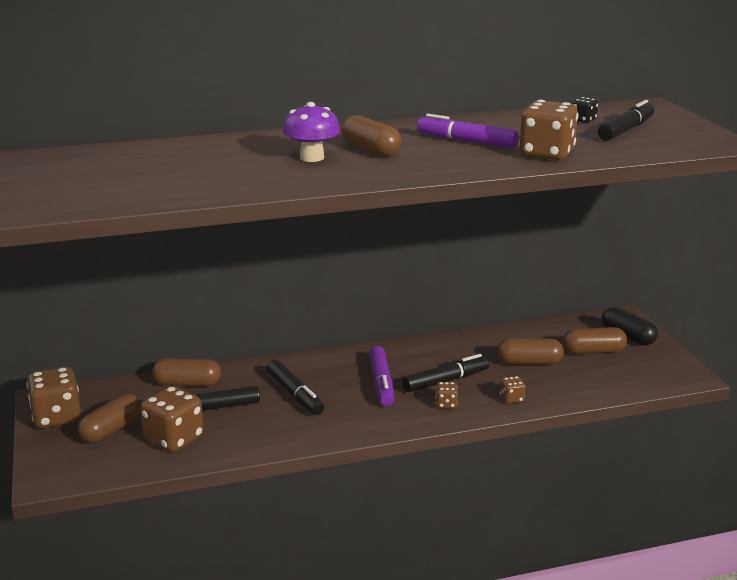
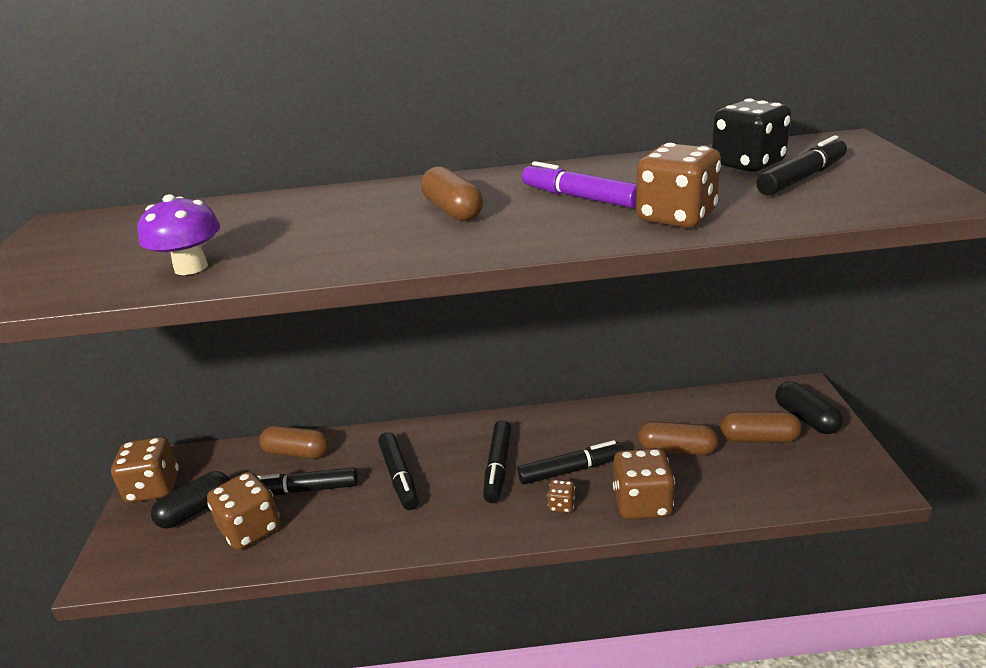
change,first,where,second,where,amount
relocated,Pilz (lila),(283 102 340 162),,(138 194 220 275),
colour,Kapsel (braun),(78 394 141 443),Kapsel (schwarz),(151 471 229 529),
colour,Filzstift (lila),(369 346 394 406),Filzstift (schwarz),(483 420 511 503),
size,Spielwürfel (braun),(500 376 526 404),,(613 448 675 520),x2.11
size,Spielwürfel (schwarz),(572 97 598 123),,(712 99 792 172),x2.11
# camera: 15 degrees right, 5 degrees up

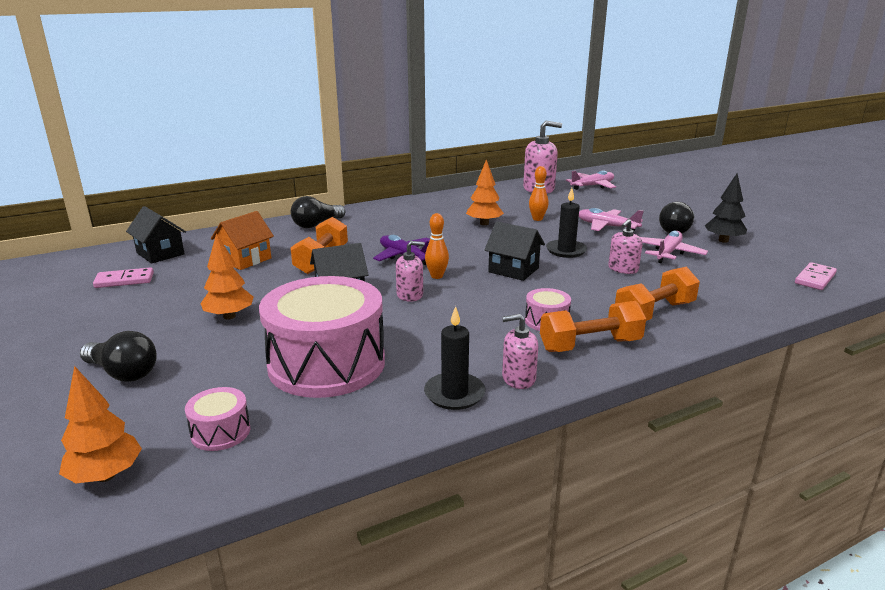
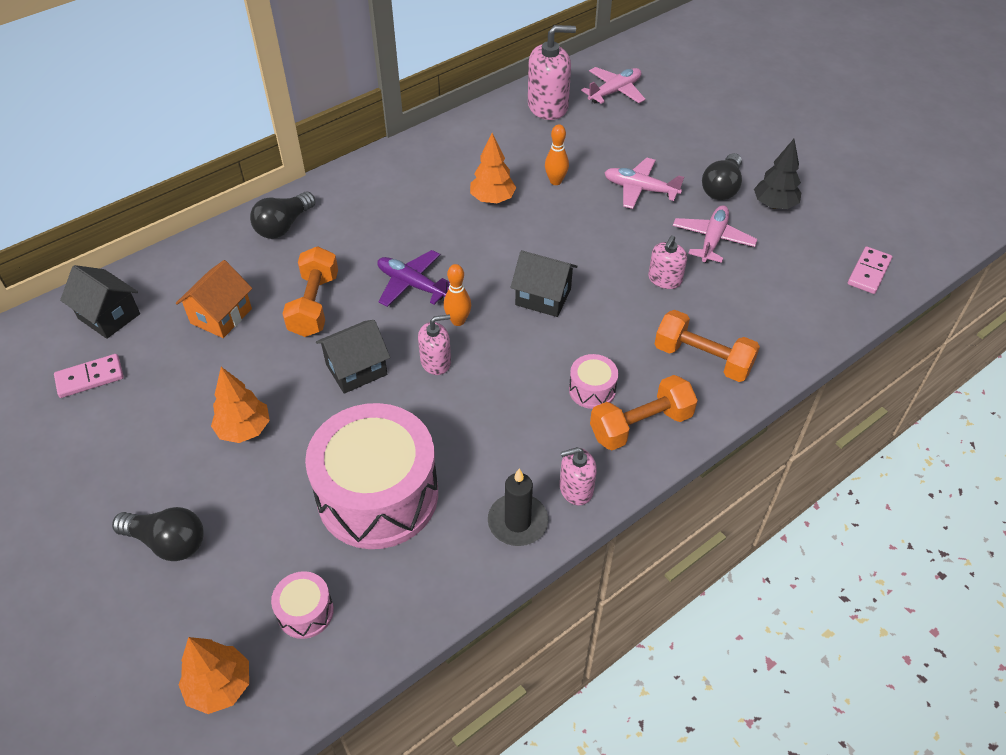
change,first,where,second,where,amount
spun,Hantel (orange),(615 267 700 321),,(655 310 760 382),75 degrees clockwise
missing,Kerze (schwarz),(546 188 587 258),,,
# camera: 10 degrees left, 25 degrees up

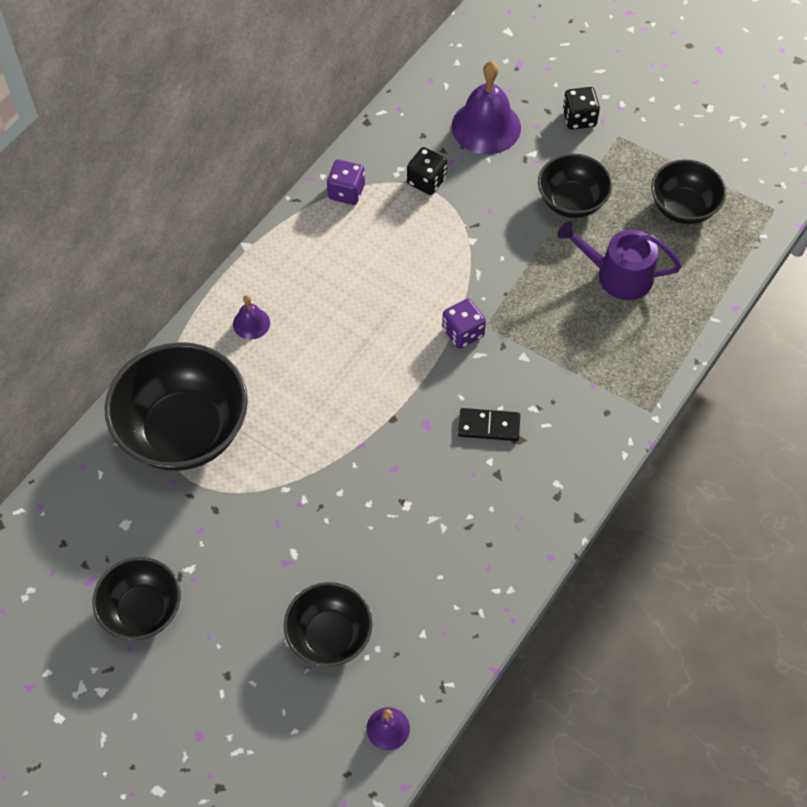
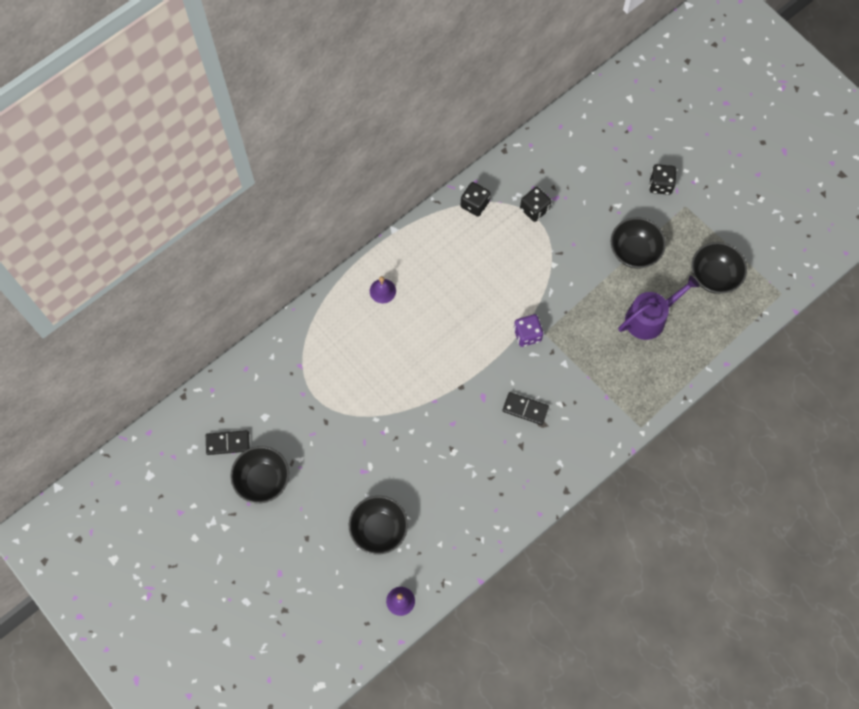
change,first,where,second,where,amount
appeared,,,Dominostein (schwarz),(206 430 250 455),
colour,Spielwürfel (lila),(327 159 365 205),Spielwürfel (schwarz),(461 182 490 216),
spun,Gießkanne (lila),(558 221 682 300),,(618 276 699 340),120 degrees clockwise
missing,Schüssel (schwarz),(105 342 248 471),,,
missing,Glocke (lila),(452 61 521 155),,,
# camera: 15 degrees right, 10 degrees up

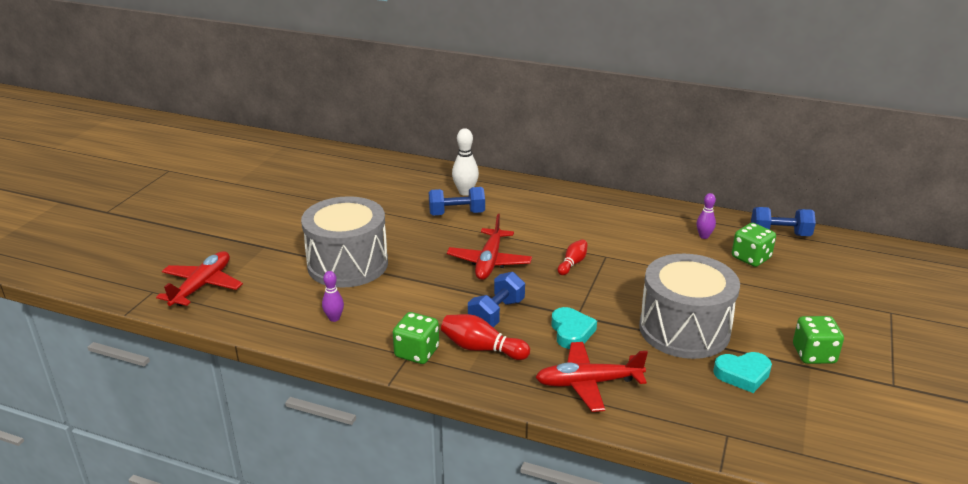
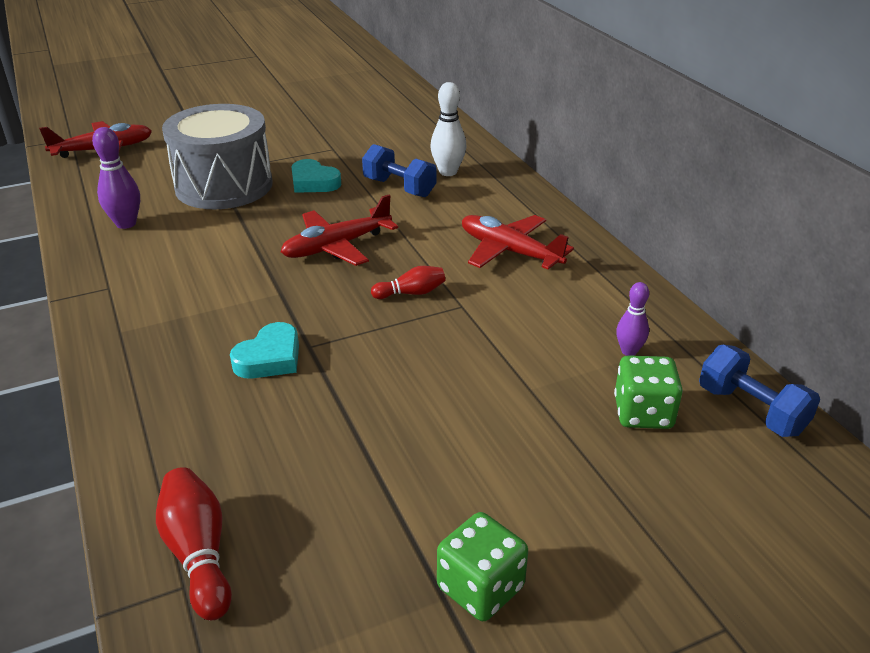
change,first,where,second,where,amount
size,Bowlingkegel (lila),(322 271 344 322),,(92 127 140 229),x1.55
relocated,Bowlingkegel (rot),(441 314 530 360),,(156 467 232 620),
relocated,Herz (türkis),(713 352 772 393),,(292 159 341 193),
relocated,Flugzeug (rot),(535 342 648 412),,(462 215 574 269),
missing,Spielwürfel (grün),(393 312 439 364),,,
missing,Hantel (blau),(468 272 525 327),,,
missing,Trommel (grau),(639 254 740 359),,,
# camera: 45 degrees right, 5 degrees up

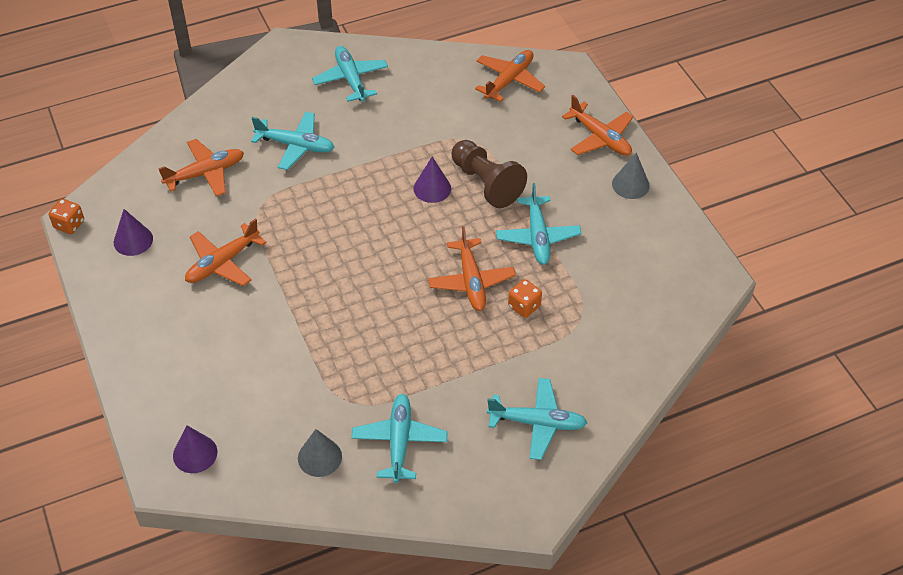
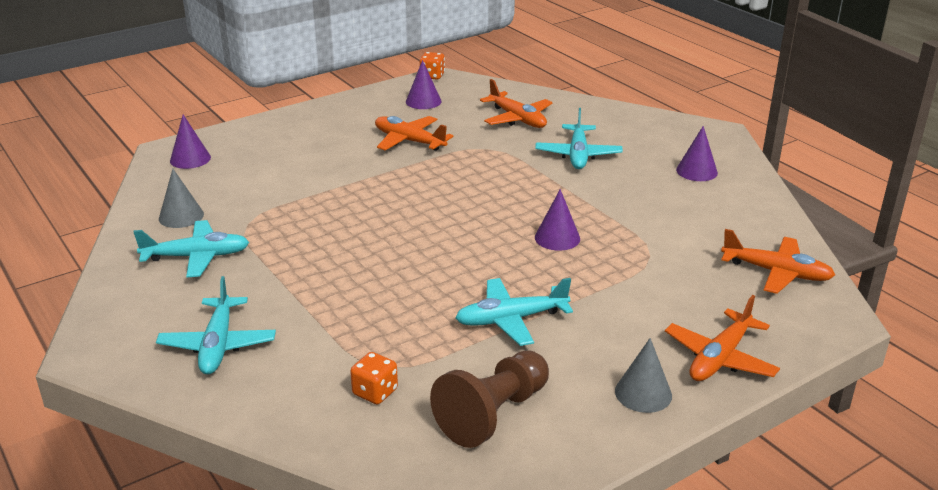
change,first,where,second,where,amount
relocated,Spielwürfel (orange),(508 279 542 318),,(350 352 398 404),
relocated,Bauer (braun),(452 140 527 208),,(430 351 549 448),
exchanged,Flugzeug (türkis),(312 46 388 102),Kegel (lila),(676 126 718 181),
missing,Flugzeug (orange),(428 226 516 311),,,
# camera: 80 degrees right, 20 degrees down

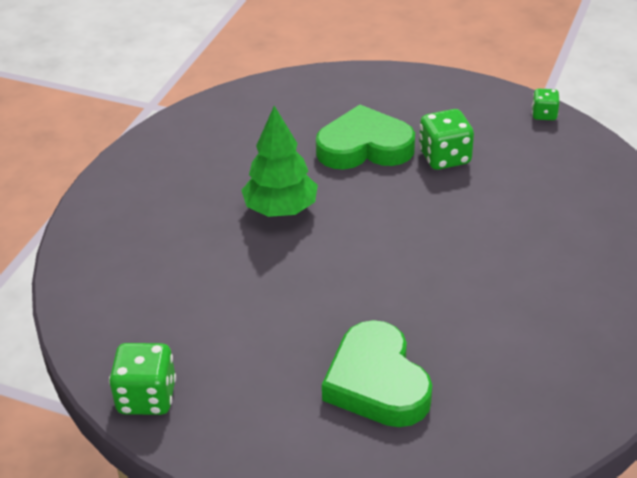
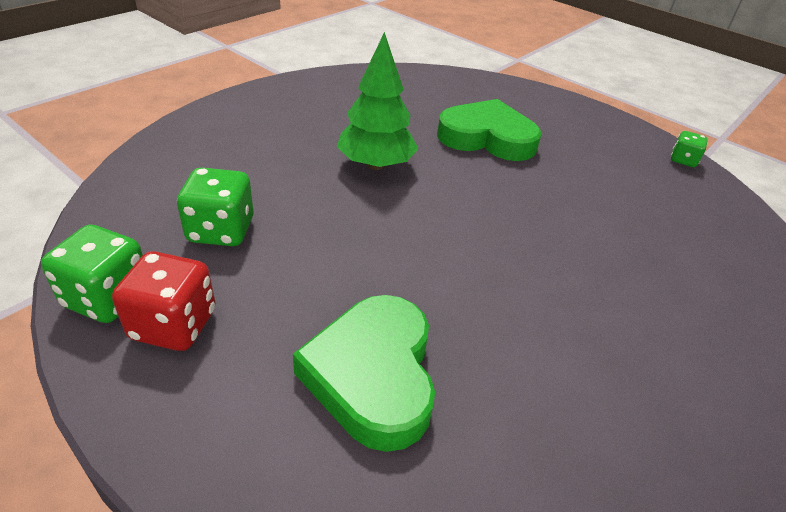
change,first,where,second,where,amount
appeared,,,Spielwürfel (rot),(112 251 216 351),
relocated,Spielwürfel (grün),(419 109 474 170),,(177 167 254 246),
# camera: 15 degrees right, 0 degrees up

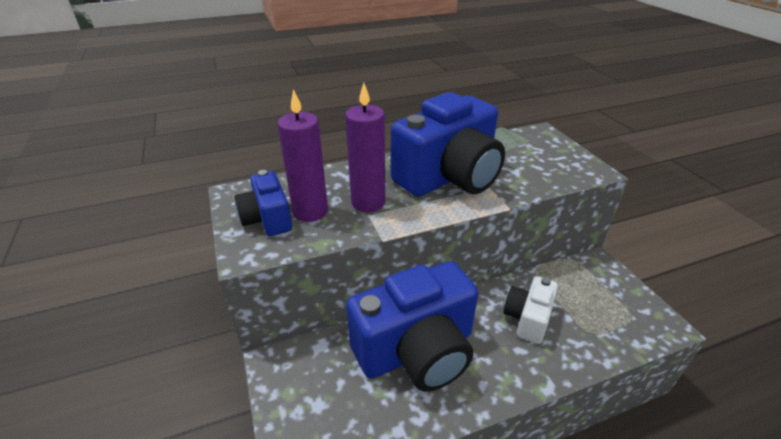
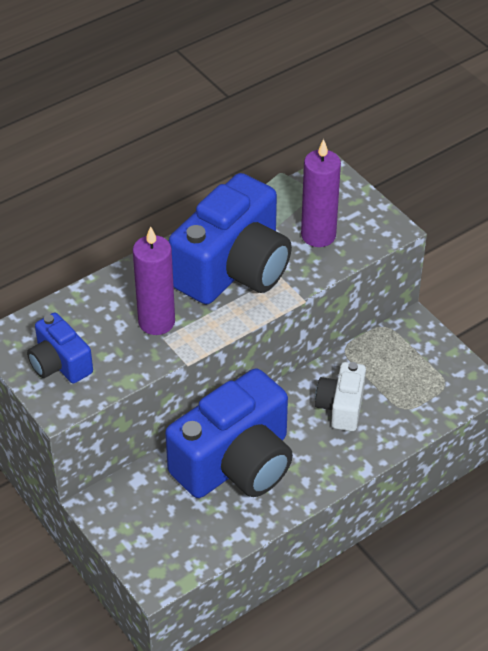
change,first,where,second,where,amount
relocated,Kerze (lila),(278 89 328 222),,(301 139 341 247),
# camera: 15 degrees left, 10 degrees up

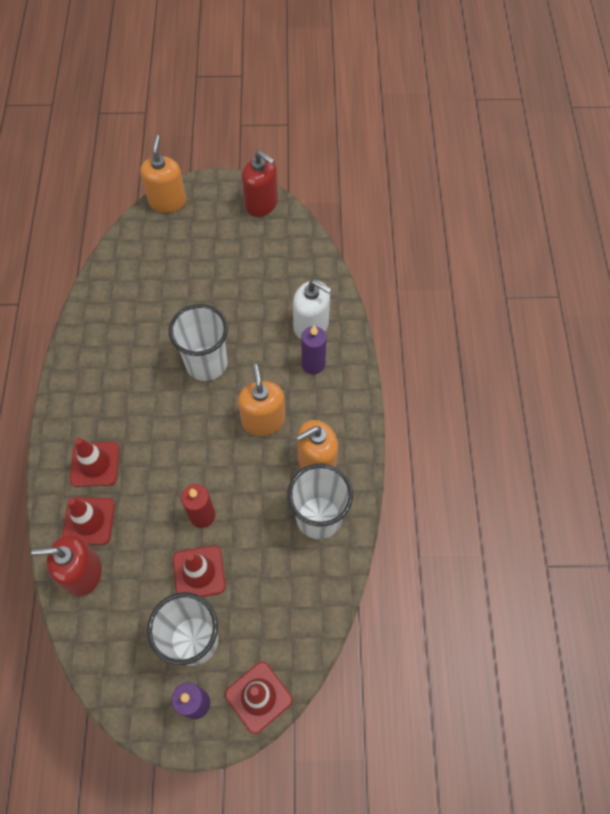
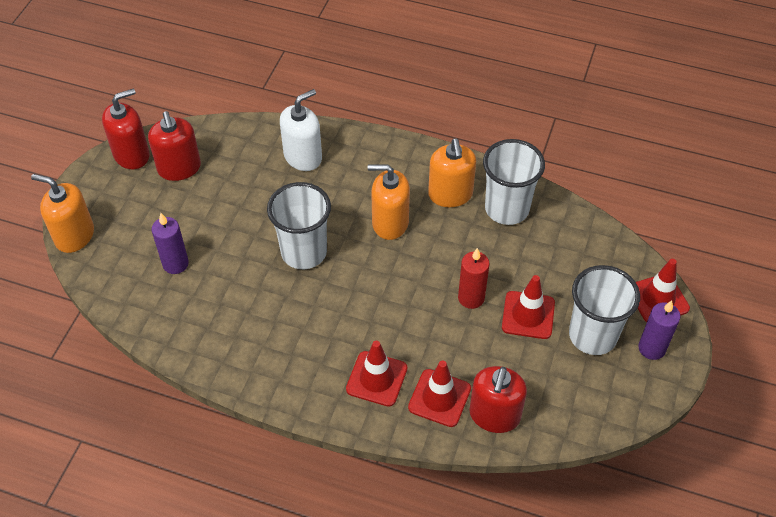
change,first,where,second,where,amount
appeared,,,Seifenspender (rot),(148 111 201 181),
relocated,Kerze (lila),(302 325 327 374),,(152 213 189 274),
# camera: 70 degrees left, 10 degrees down

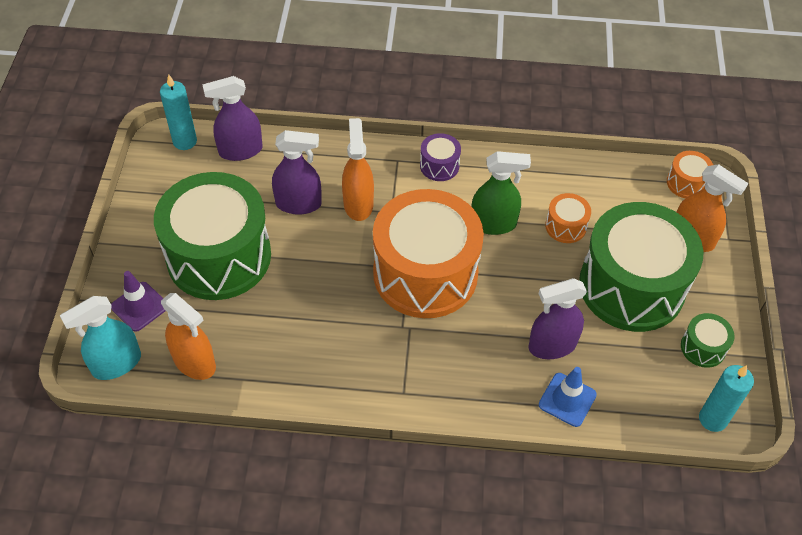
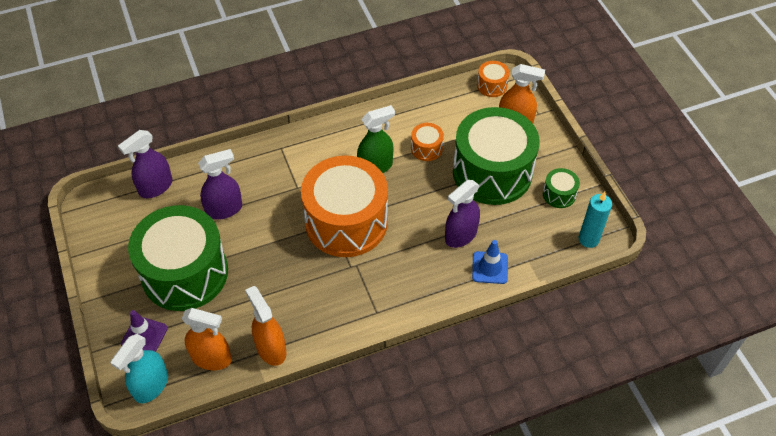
change,first,where,second,where,amount
relocated,Sprühflasche (orange),(342 118 374 221),,(245 286 286 366),
missing,Kerze (türkis),(160 74 197 150),,,
missing,Trommel (lila),(420 133 461 181),,,
# camera: 25 degrees left, 0 degrees up

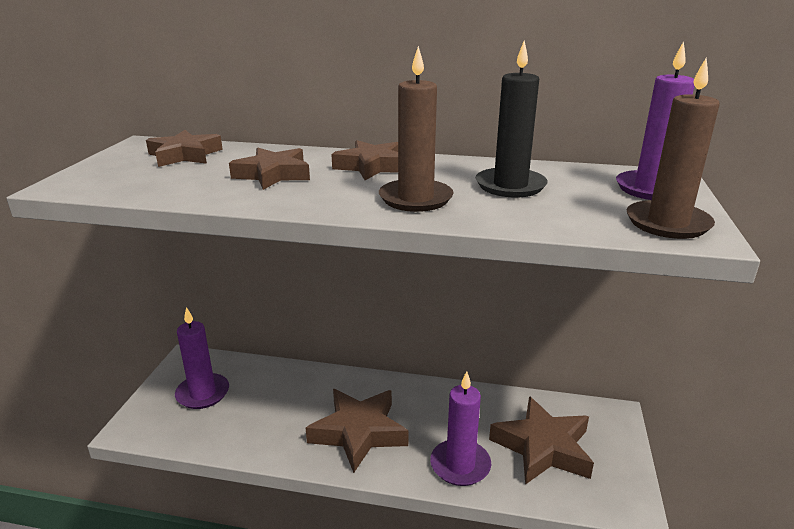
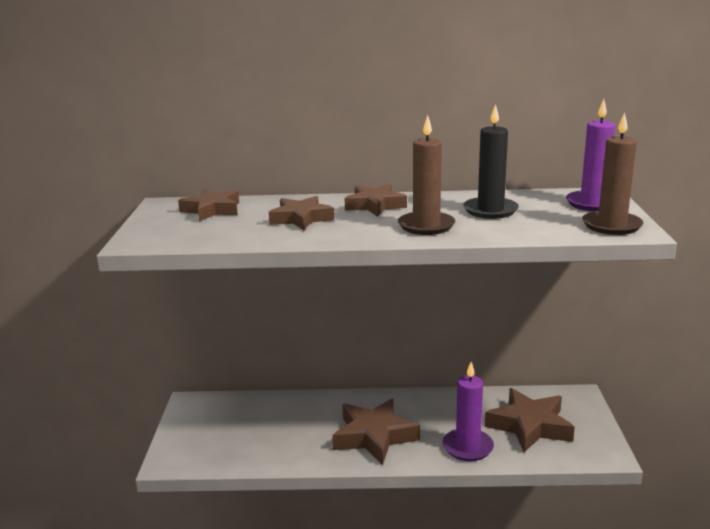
change,first,where,second,where,amount
missing,Kerze (lila),(175 307 229 409),,,
# camera: 10 degrees left, 5 degrees down

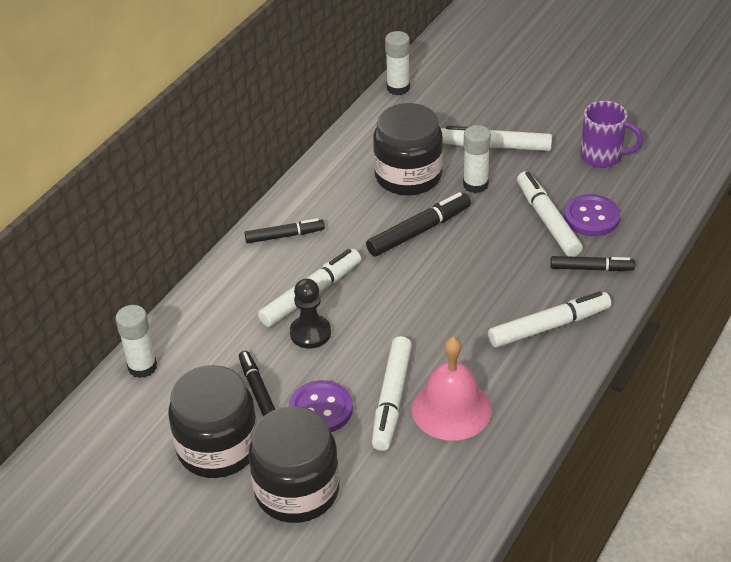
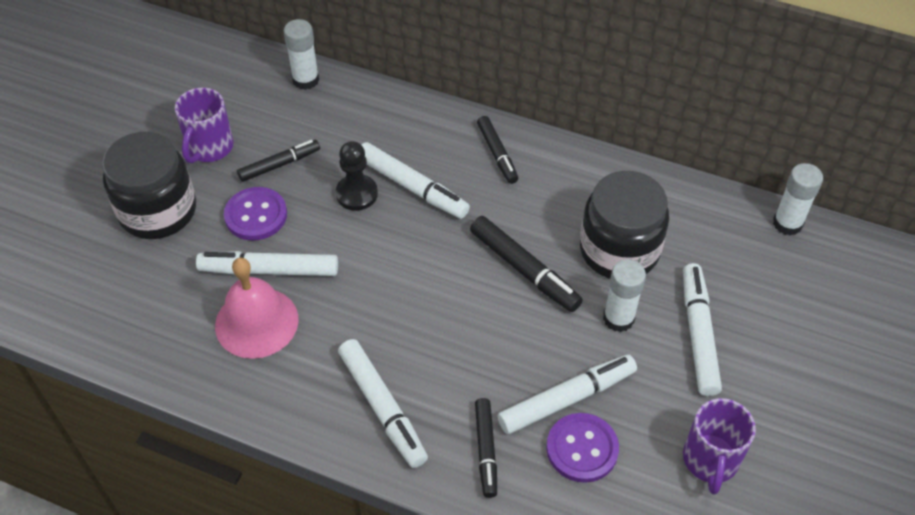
change,first,where,second,where,amount
exchanged,Einmachglas (schwarz),(168 365 257 478),Tasse (lila),(175 88 234 163),
# camera: 80 degrees right, 10 degrees up

